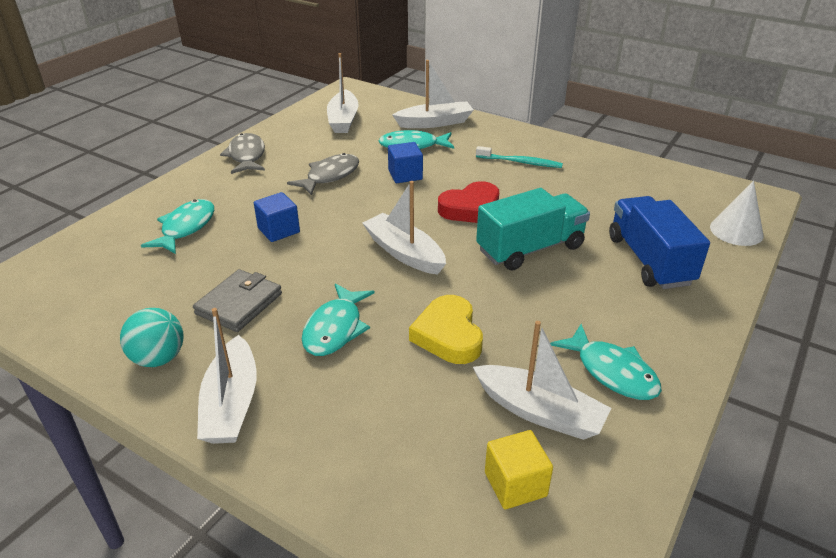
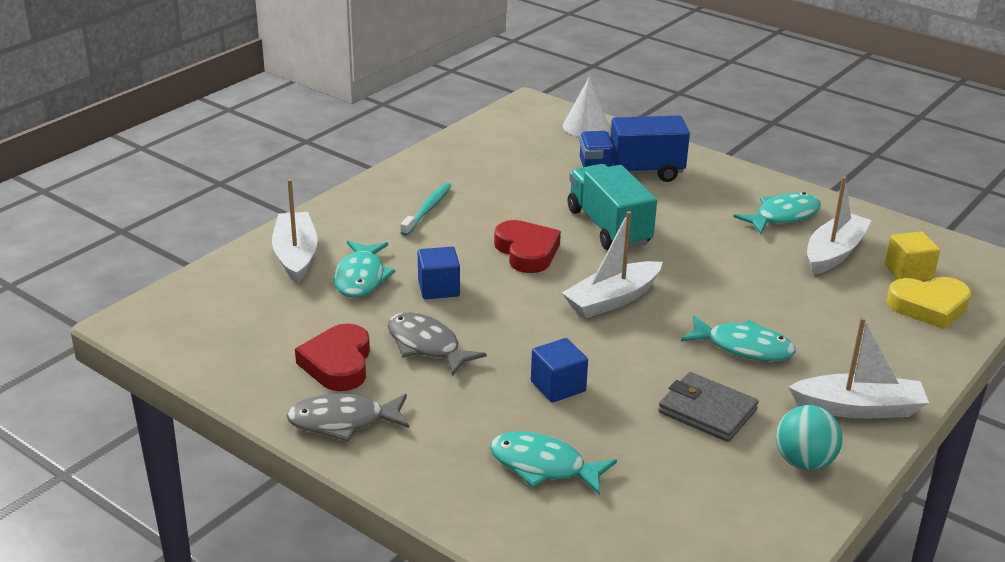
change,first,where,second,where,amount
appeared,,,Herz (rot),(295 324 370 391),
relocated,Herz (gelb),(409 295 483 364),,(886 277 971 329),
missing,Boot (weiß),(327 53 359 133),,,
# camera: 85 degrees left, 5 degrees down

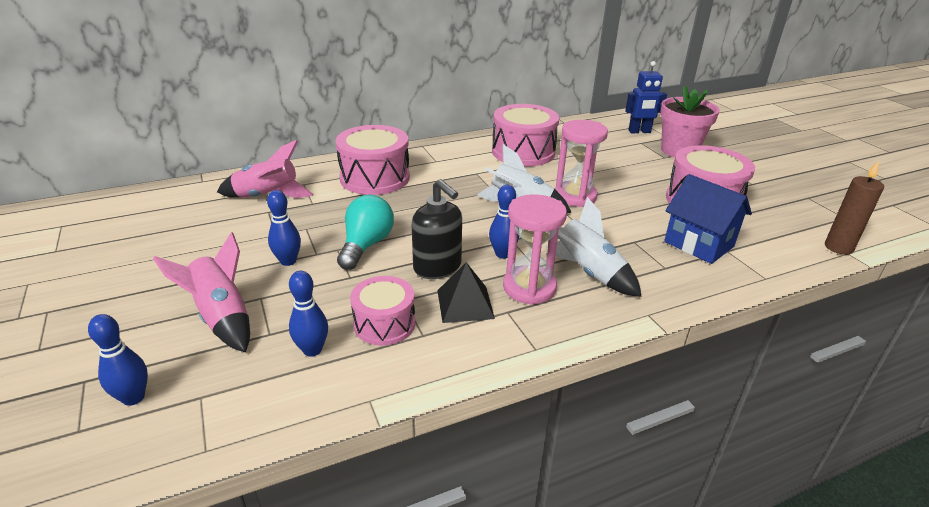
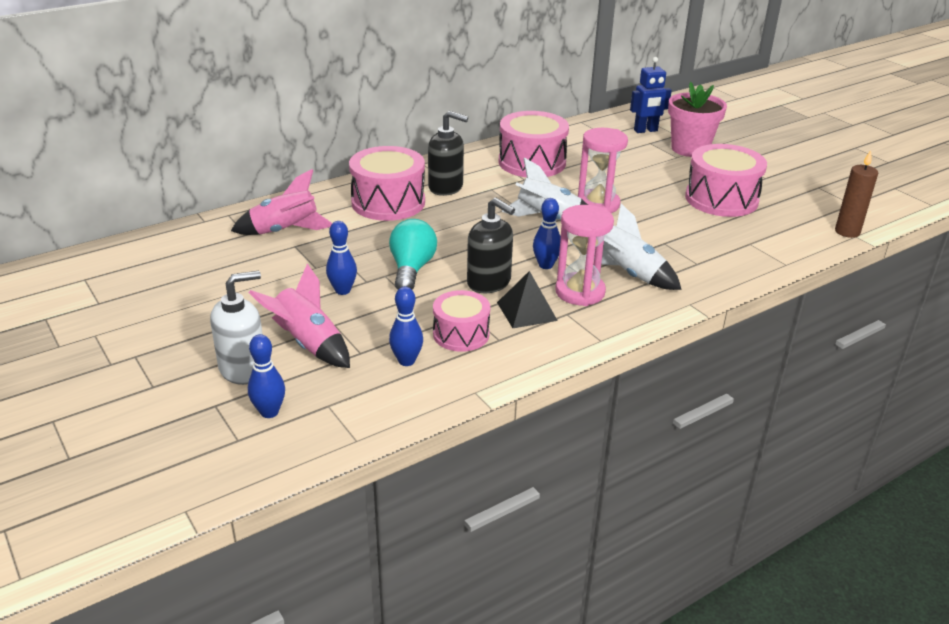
change,first,where,second,where,amount
appeared,,,Seifenspender (weiß),(210 271 263 385),
appeared,,,Seifenspender (schwarz),(428 111 468 196),
missing,Haus (blau),(664 174 752 264),,,
# camera: 10 degrees left, 0 degrees up

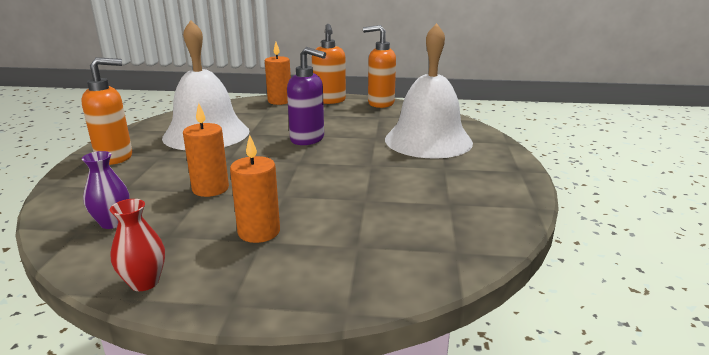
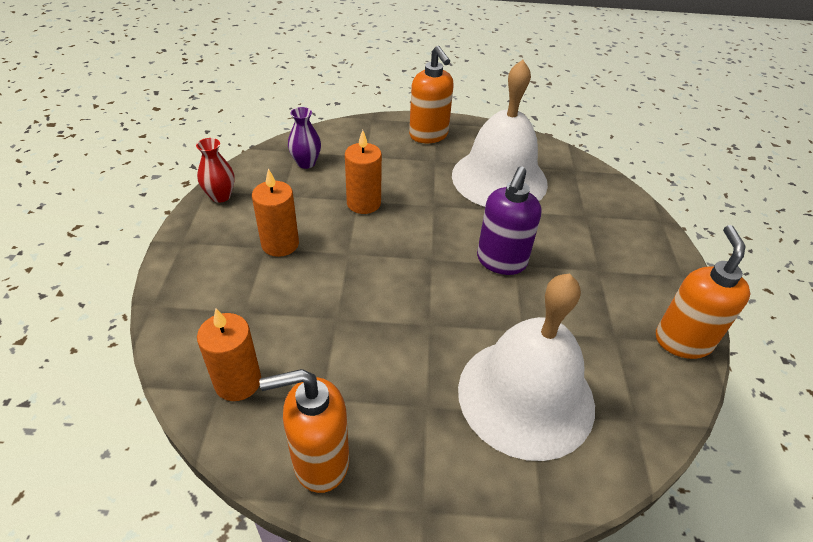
change,first,where,second,where,amount
relocated,Kerze (orange),(265 42 291 105),,(197 309 261 401),
relocated,Seifenspender (orange),(312 24 346 104),,(259 369 349 493),
# camera: 85 degrees right, 20 degrees up

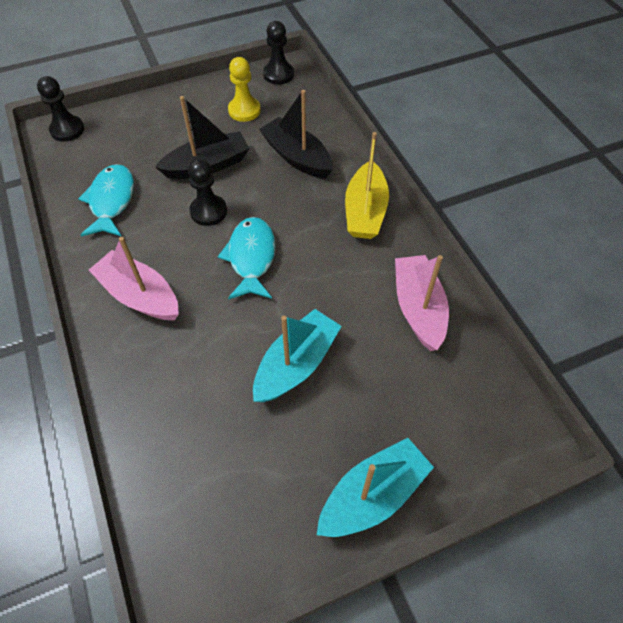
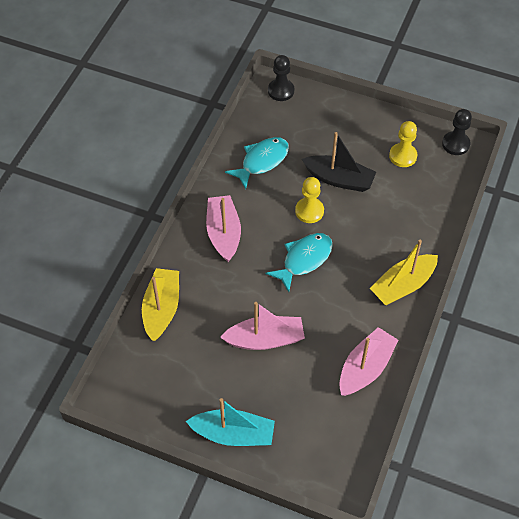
change,first,where,second,where,amount
appeared,,,Boot (gelb),(142 268 179 341),
colour,Boot (türkis),(253 309 342 402),Boot (rosa),(220 302 305 350),
colour,Bauer (schwarz),(188 159 227 226),Bauer (gelb),(295 177 324 223),
missing,Boot (schwarz),(259 90 333 179),,,
# camera: 45 degrees right, 0 degrees up

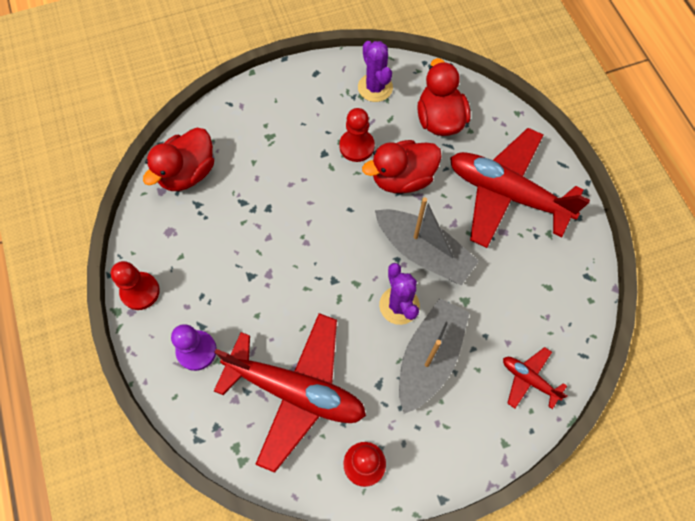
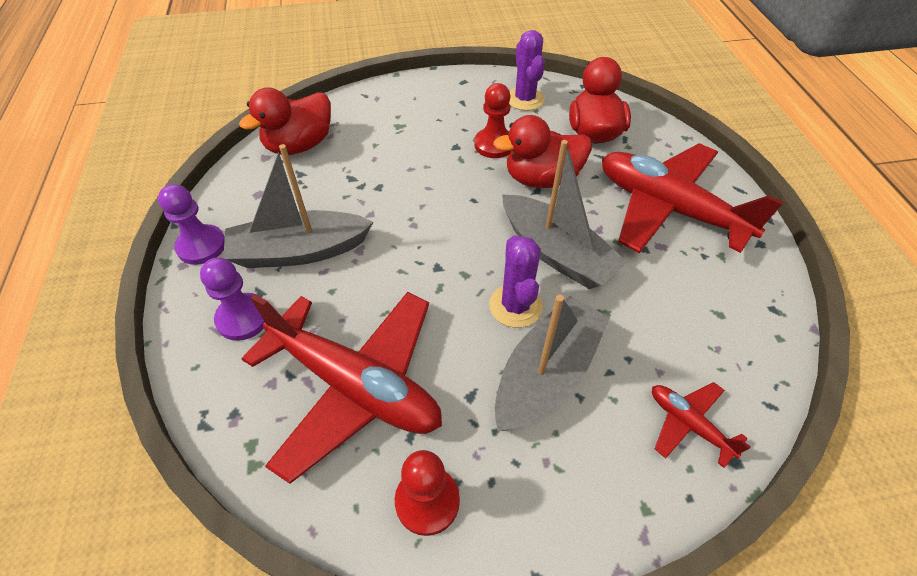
change,first,where,second,where,amount
colour,Bauer (rot),(111 261 160 310),Bauer (lila),(158 184 225 265),
appeared,,,Boot (grau),(223 144 373 268),
# camera: 10 degrees right, 15 degrees down

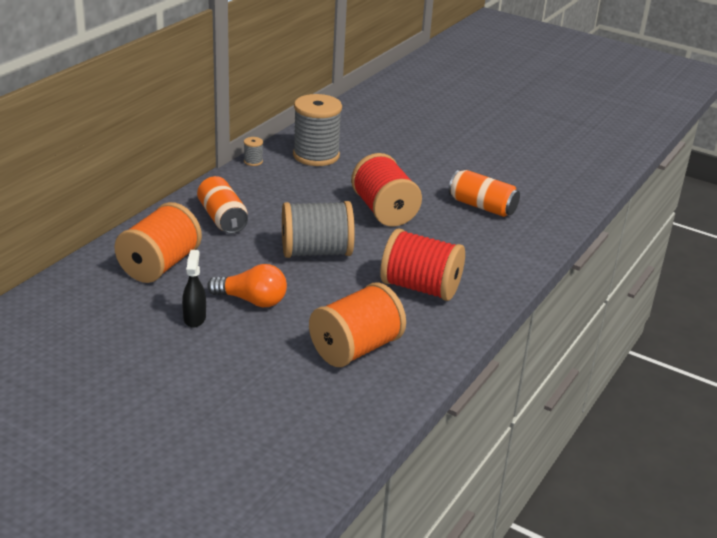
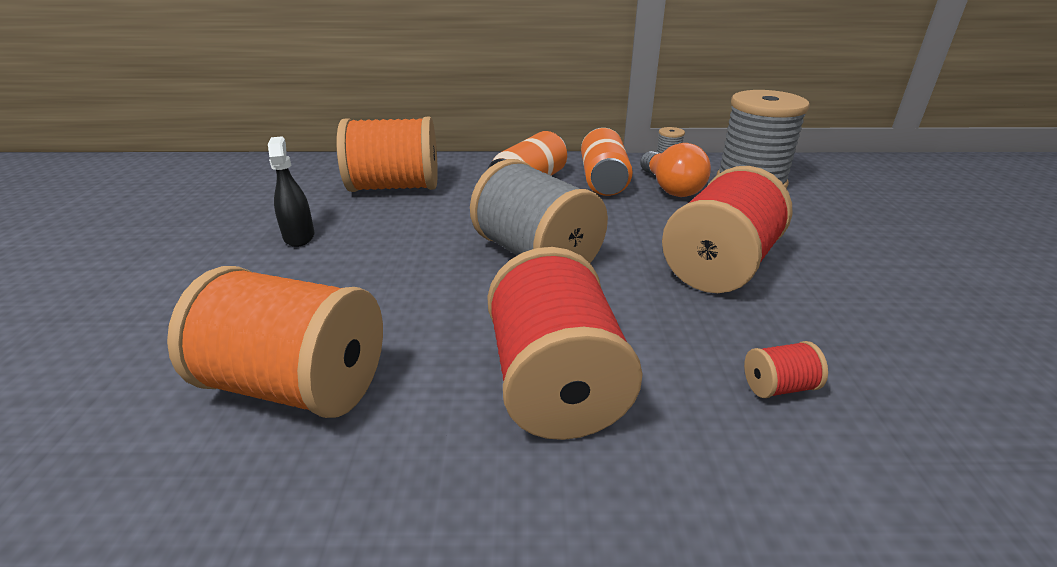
change,first,where,second,where,amount
spun,Sprühflasche (schwarz),(182 250 206 328),,(268 136 315 247),75 degrees counterclockwise
relocated,Dose (orange),(448 170 520 217),,(581 128 632 196),
relocated,Glühbirne (orange),(207 264 287 307),,(640 143 711 197),
appeared,,,Garnrolle (rot),(744 341 828 398),
# camera: 60 degrees right, 0 degrees up

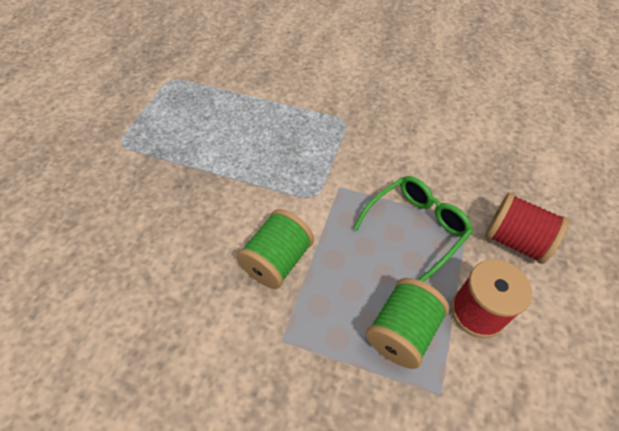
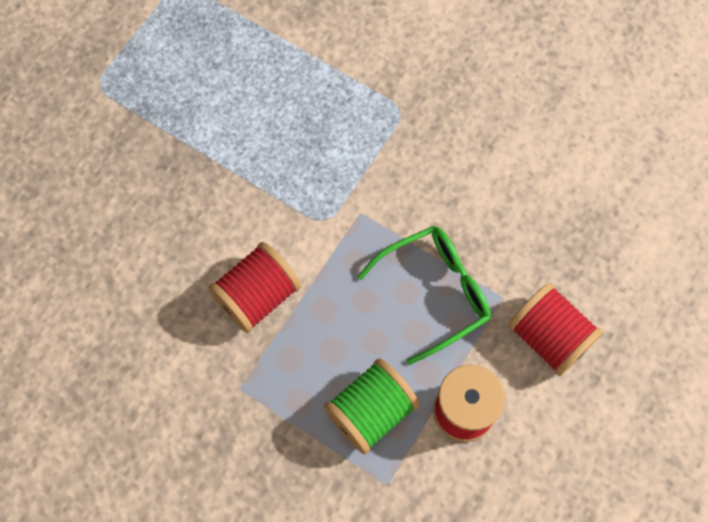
change,first,where,second,where,amount
colour,Garnrolle (grün),(236 209 314 289),Garnrolle (rot),(208 242 301 333),
# camera: 15 degrees right, 15 degrees up

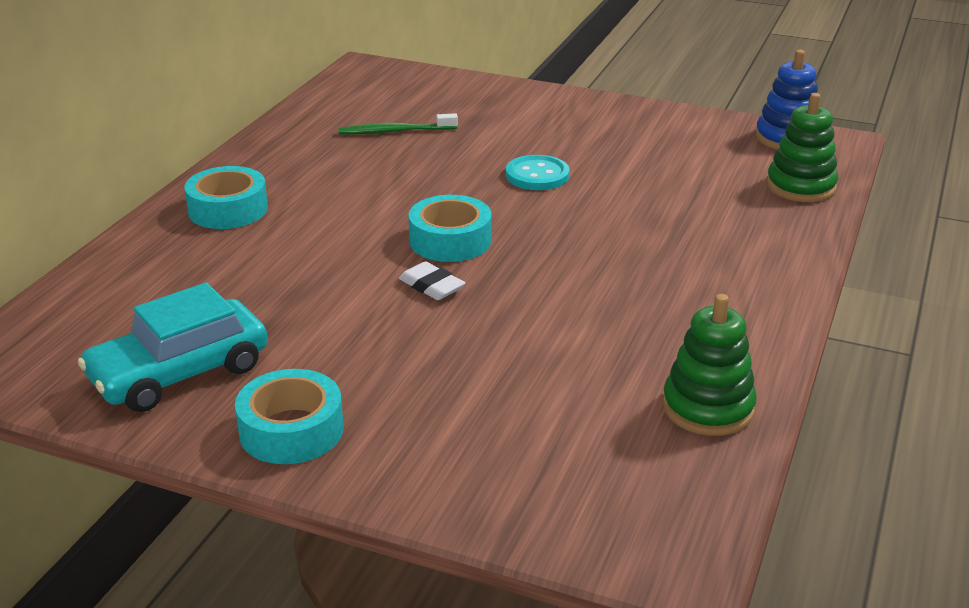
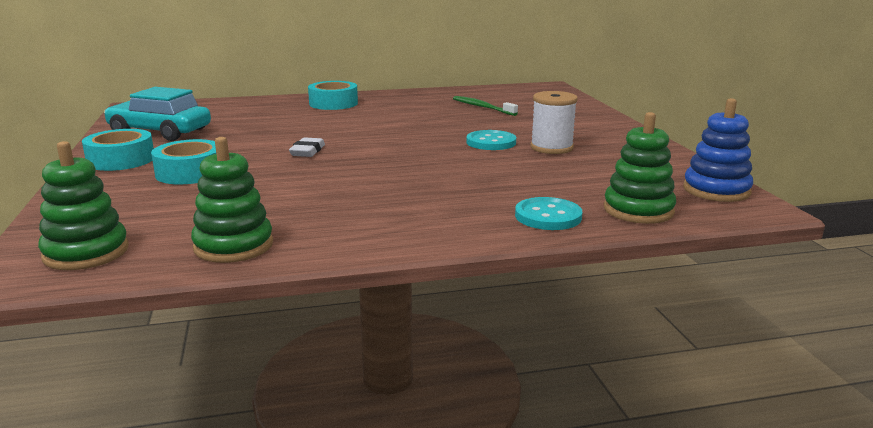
change,first,where,second,where,amount
appeared,,,Stapelspielzeug (grün),(38 141 129 270),
relocated,Klebeband (türkis),(409 195 492 262),,(151 139 216 184),
appeared,,,Knopf (türkis),(515 197 583 230),
appeared,,,Garnrolle (weiß),(530 91 578 154),
# camera: 55 degrees right, 10 degrees down

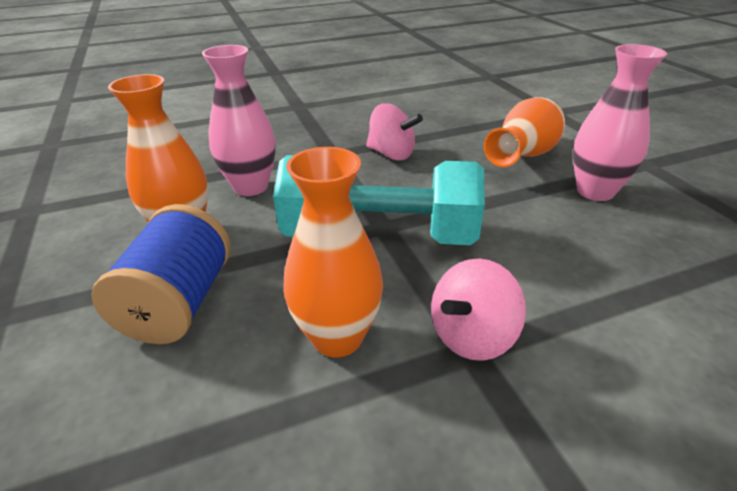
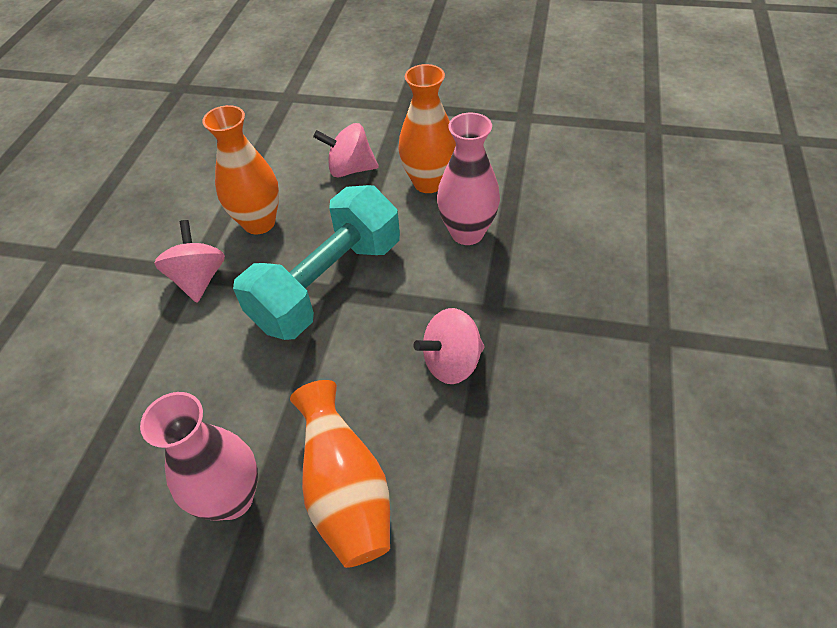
change,first,where,second,where,amount
exchanged,Garnrolle (blau),(91 204 231 344),Kreisel (rosa),(313 123 379 178),
# camera: 125 degrees right, 15 degrees up

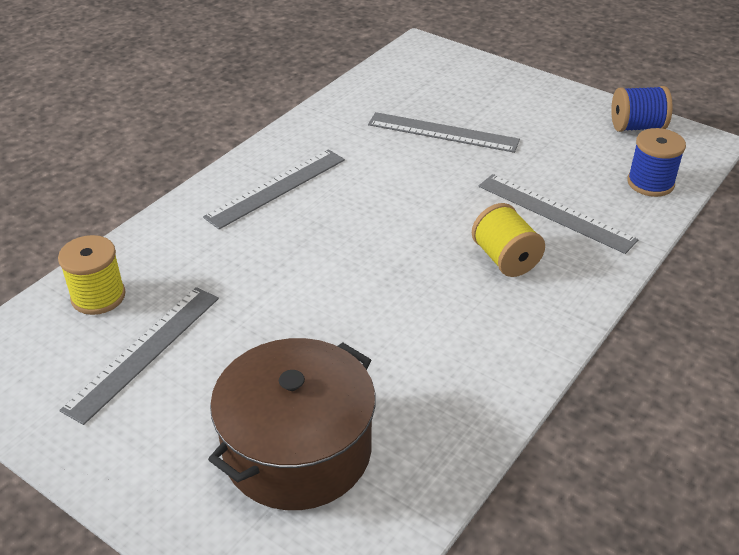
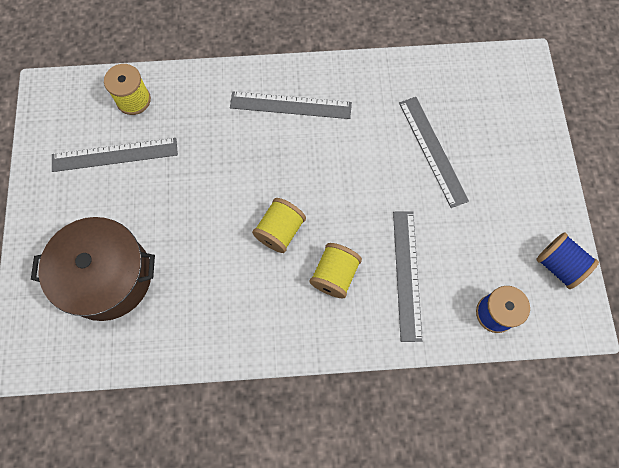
change,first,where,second,where,amount
appeared,,,Garnrolle (gelb),(252 198 306 253),
# camera: 50 degrees right, 30 degrees up

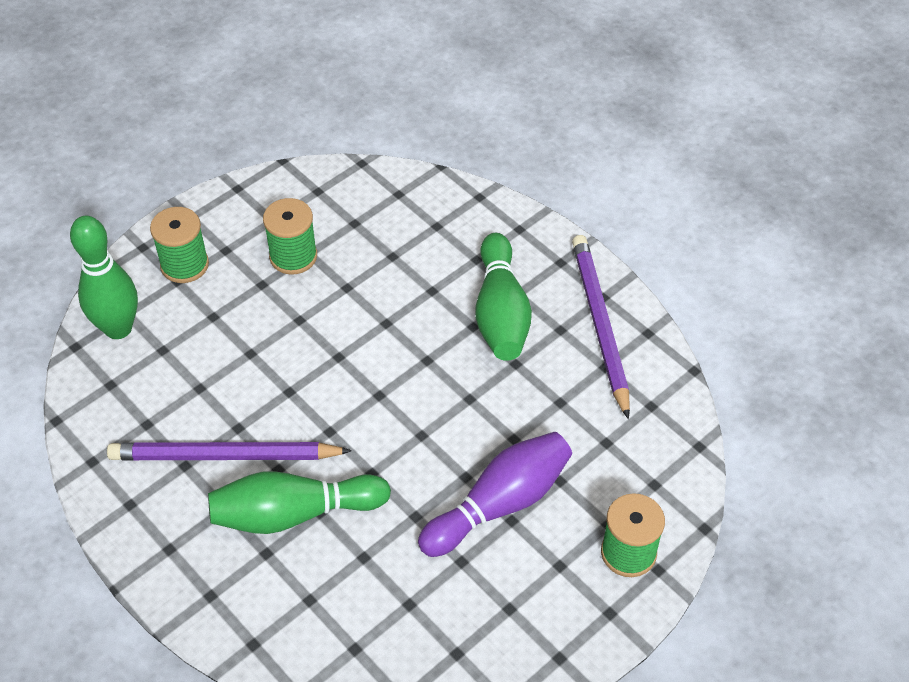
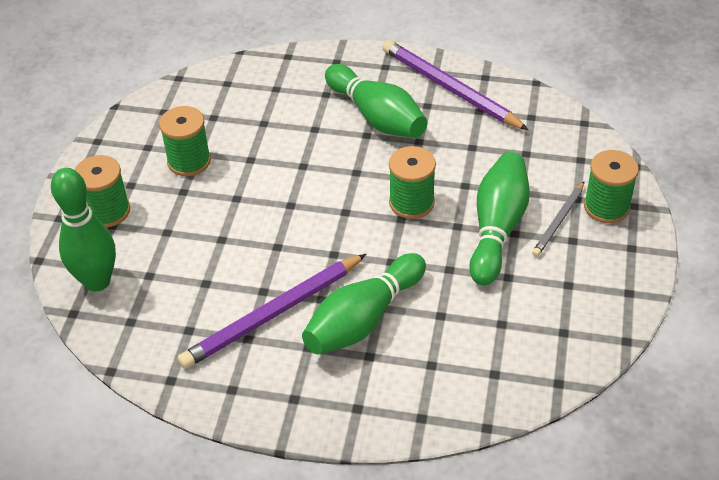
change,first,where,second,where,amount
appeared,,,Garnrolle (grün),(389 146 436 219),
colour,Bowlingkegel (lila),(418 432 572 557),Bowlingkegel (grün),(469 152 530 285),
appeared,,,Bleistift (grau),(532 181 585 257),
# camera: 35 degrees left, 5 degrees down

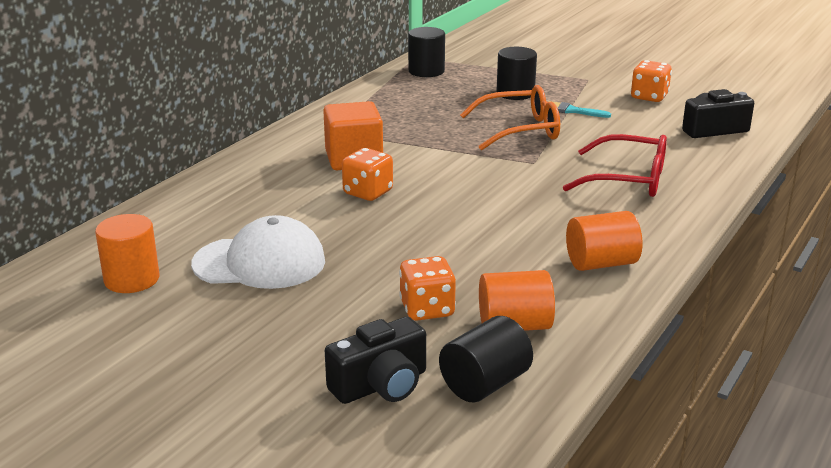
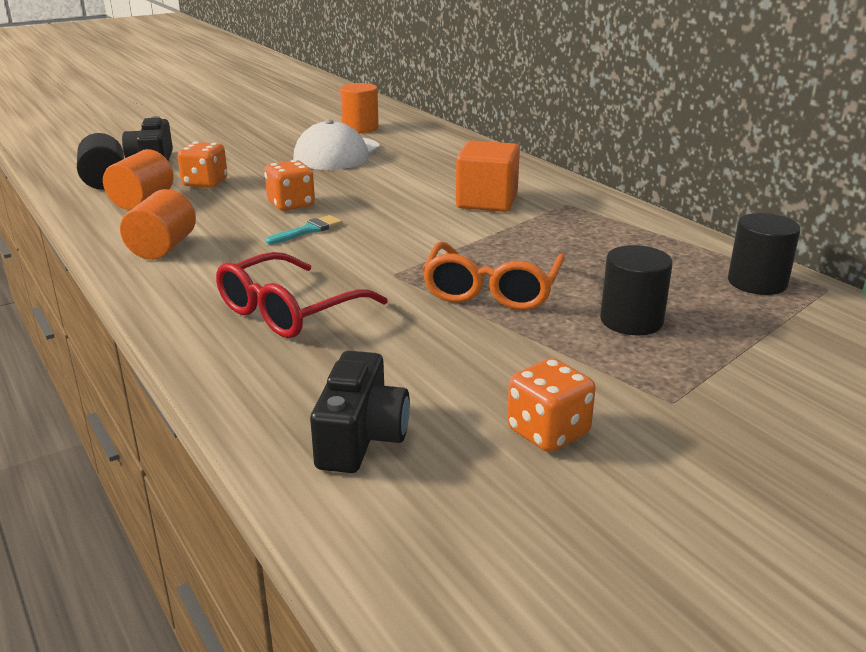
change,first,where,second,where,amount
relocated,Spielwürfel (orange),(342 148 393 201),,(264 160 315 211),
relocated,Pinsel (türkis),(548 101 611 118),,(266 215 342 244),
# camera: 115 degrees right, 0 degrees up

